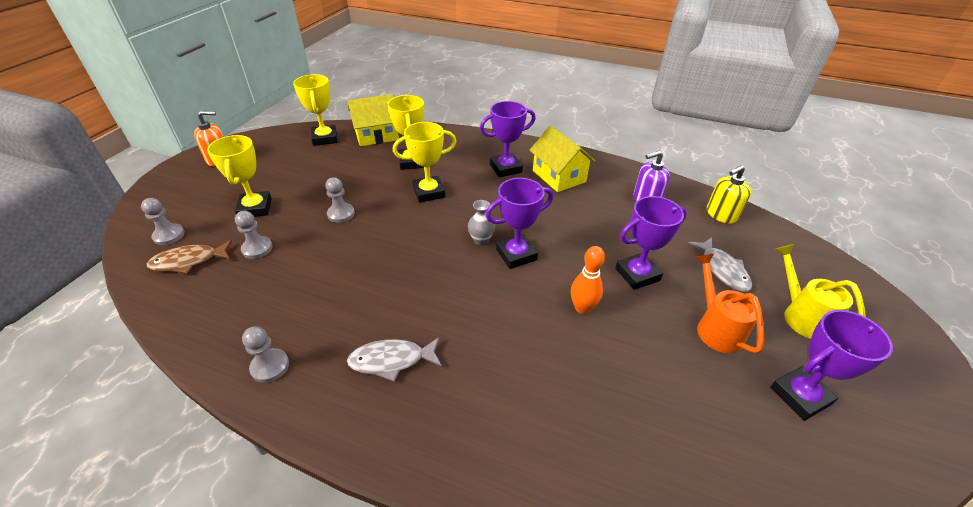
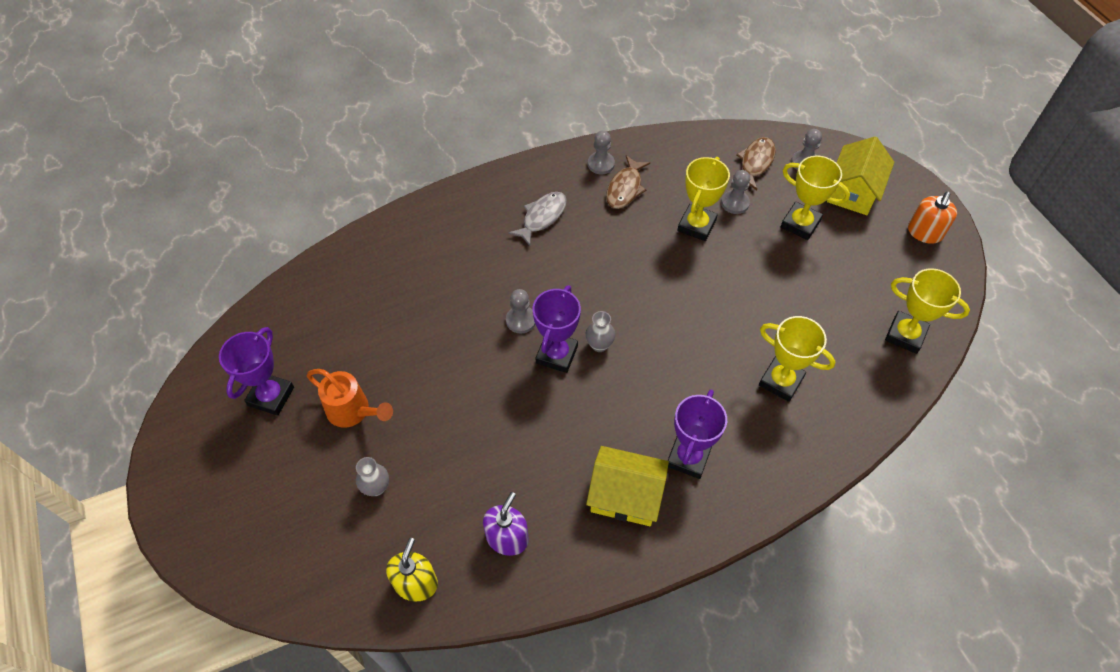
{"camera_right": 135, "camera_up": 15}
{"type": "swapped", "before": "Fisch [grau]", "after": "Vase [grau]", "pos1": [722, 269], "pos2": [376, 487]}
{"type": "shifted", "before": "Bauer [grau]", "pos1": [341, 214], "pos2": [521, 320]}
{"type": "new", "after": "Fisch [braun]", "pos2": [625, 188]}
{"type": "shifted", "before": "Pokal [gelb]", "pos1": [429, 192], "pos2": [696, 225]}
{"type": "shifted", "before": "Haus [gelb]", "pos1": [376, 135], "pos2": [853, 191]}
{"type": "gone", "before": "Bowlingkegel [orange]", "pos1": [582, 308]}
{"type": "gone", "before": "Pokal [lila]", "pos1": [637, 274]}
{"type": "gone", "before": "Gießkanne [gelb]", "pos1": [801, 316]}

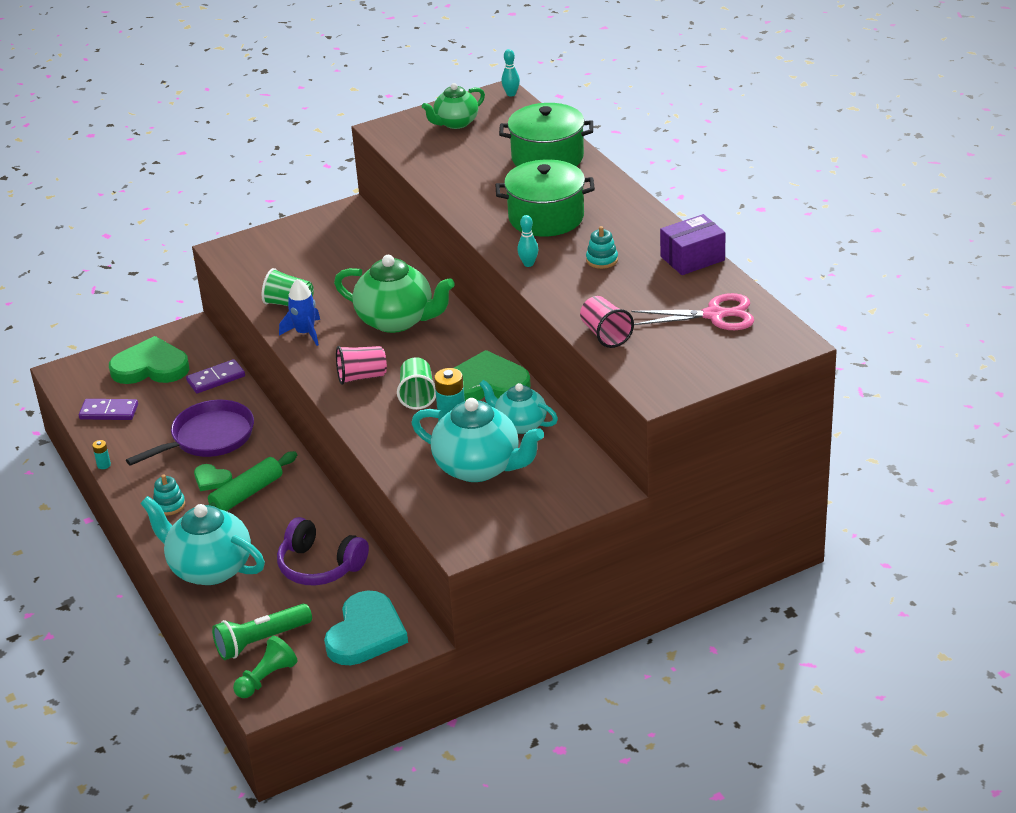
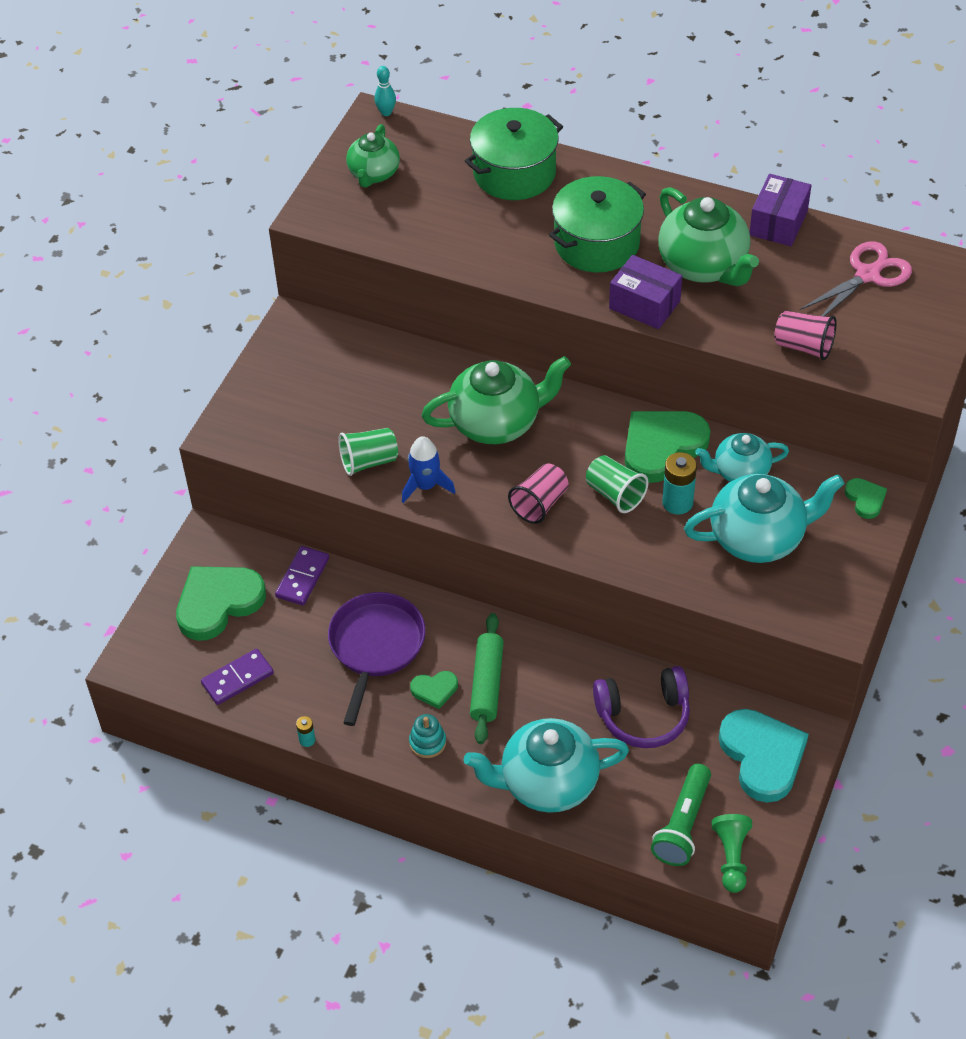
{"camera_right": -40, "camera_up": 15}
{"type": "swapped", "before": "Bowlingkegel [türkis]", "after": "Schachtel [lila]", "pos1": [528, 264], "pos2": [644, 305]}
{"type": "swapped", "before": "Stapelspielzeug [türkis]", "after": "Teekanne [grün]", "pos1": [602, 260], "pos2": [704, 266]}
{"type": "new", "after": "Herz [grün]", "pos2": [865, 499]}

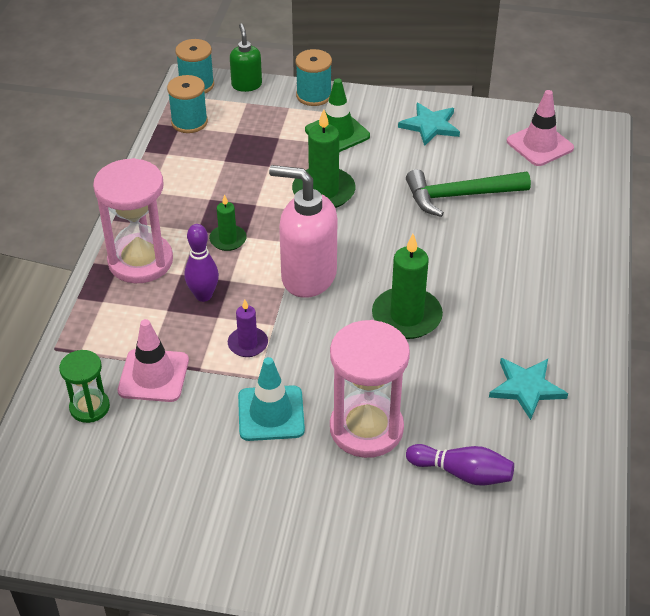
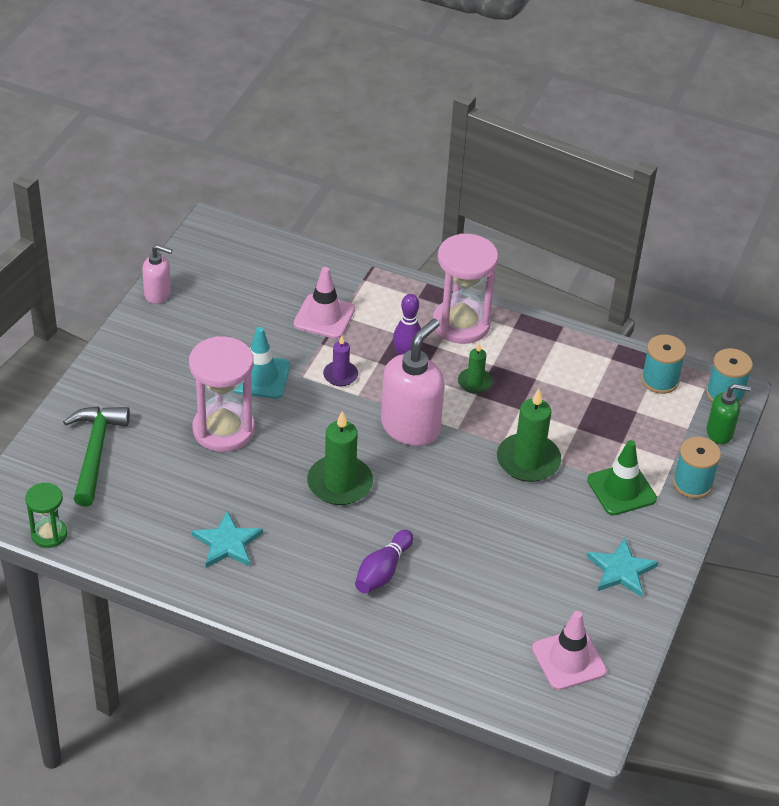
{"camera_right": 100, "camera_up": 0}
{"type": "shifted", "before": "Sanduhr [grün]", "pos1": [89, 407], "pos2": [49, 534]}
{"type": "shifted", "before": "Hammer [grün]", "pos1": [459, 196], "pos2": [95, 452]}
{"type": "new", "after": "Seifenspender [rosa]", "pos2": [158, 294]}
{"type": "shifted", "before": "Bowlingkegel [lila]", "pos1": [462, 473], "pos2": [382, 571]}

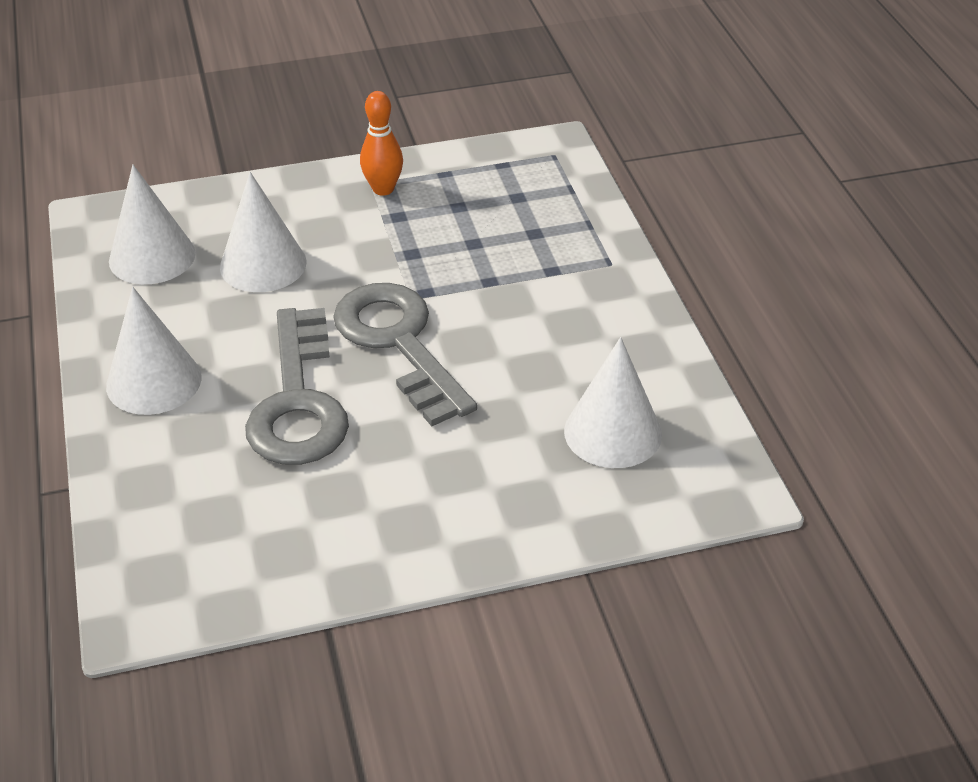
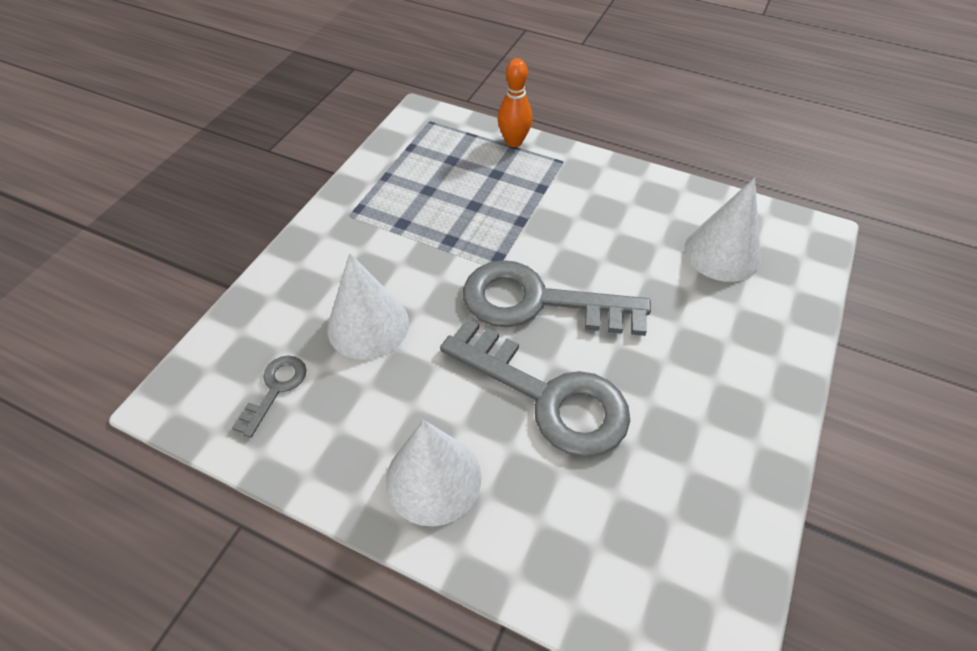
{"camera_right": -50, "camera_up": 10}
{"type": "swapped", "before": "Kegel [weiß]", "after": "Schlüssel [grau]", "pos1": [152, 257], "pos2": [275, 389]}
{"type": "shifted", "before": "Bowlingkegel [orange]", "pos1": [383, 189], "pos2": [514, 142]}

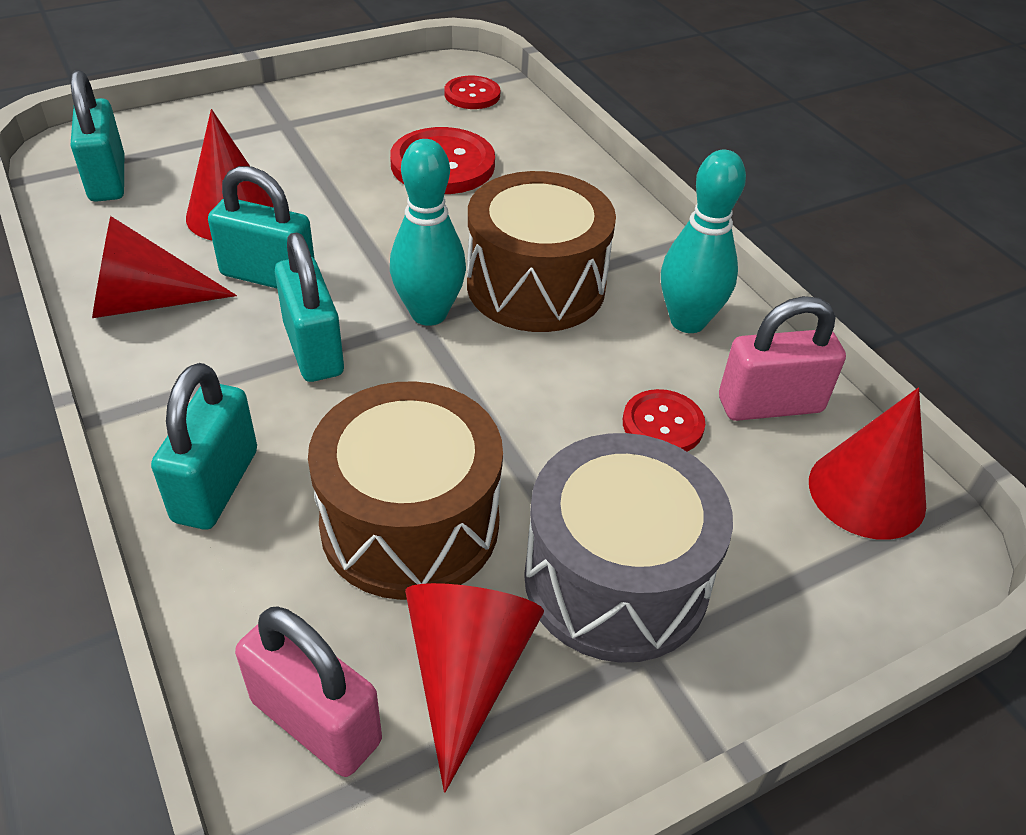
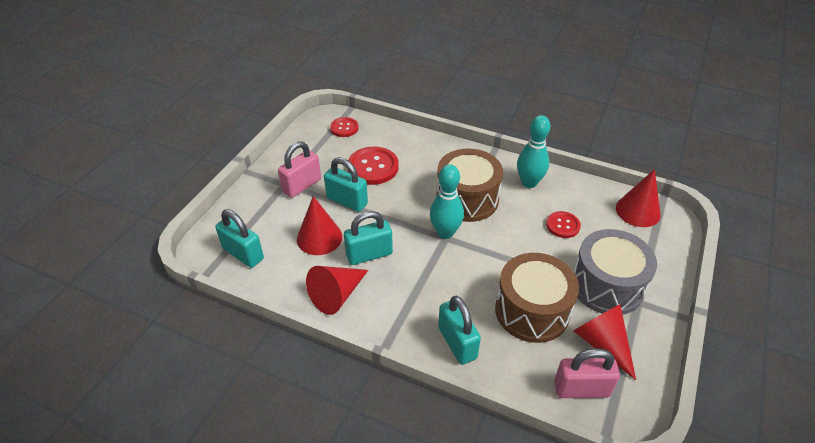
{"camera_right": -35, "camera_up": 0}
{"type": "shifted", "before": "Vorhängeschloss [rosa]", "pos1": [770, 405], "pos2": [302, 186]}
{"type": "shifted", "before": "Vorhängeschloss [türkis]", "pos1": [313, 349], "pos2": [347, 201]}

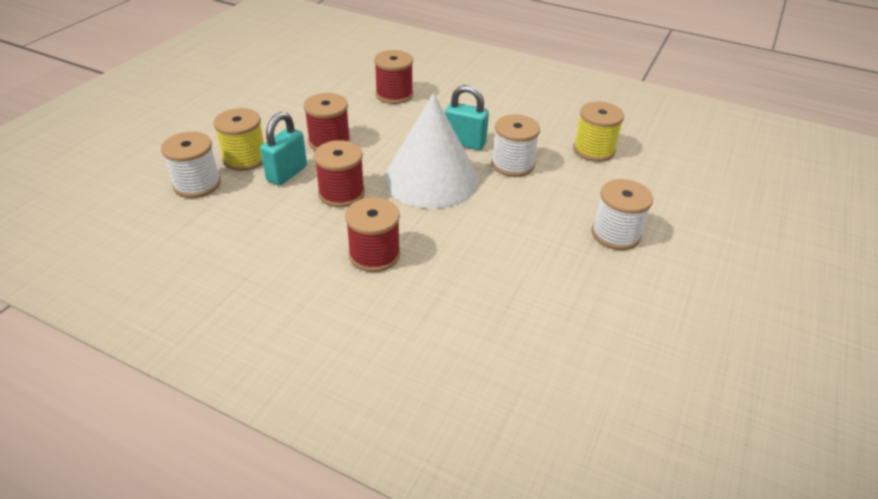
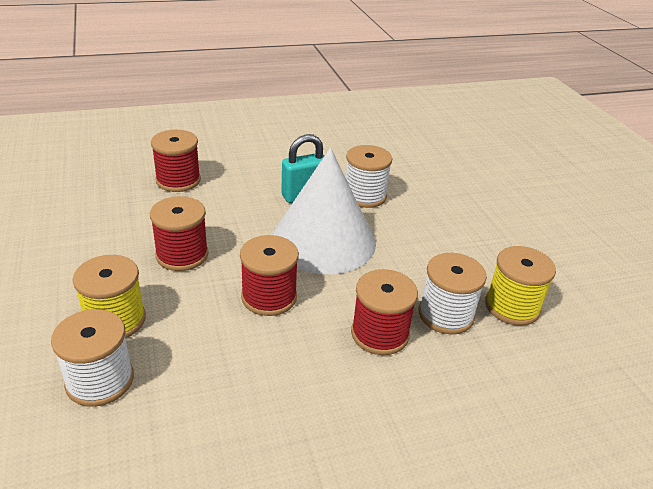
{"camera_right": -45, "camera_up": -5}
{"type": "shifted", "before": "Garnrolle [weiß]", "pos1": [615, 234], "pos2": [446, 315]}
{"type": "shifted", "before": "Garnrolle [gelb]", "pos1": [593, 150], "pos2": [512, 307]}
{"type": "gone", "before": "Vorhängeschloss [türkis]", "pos1": [287, 174]}

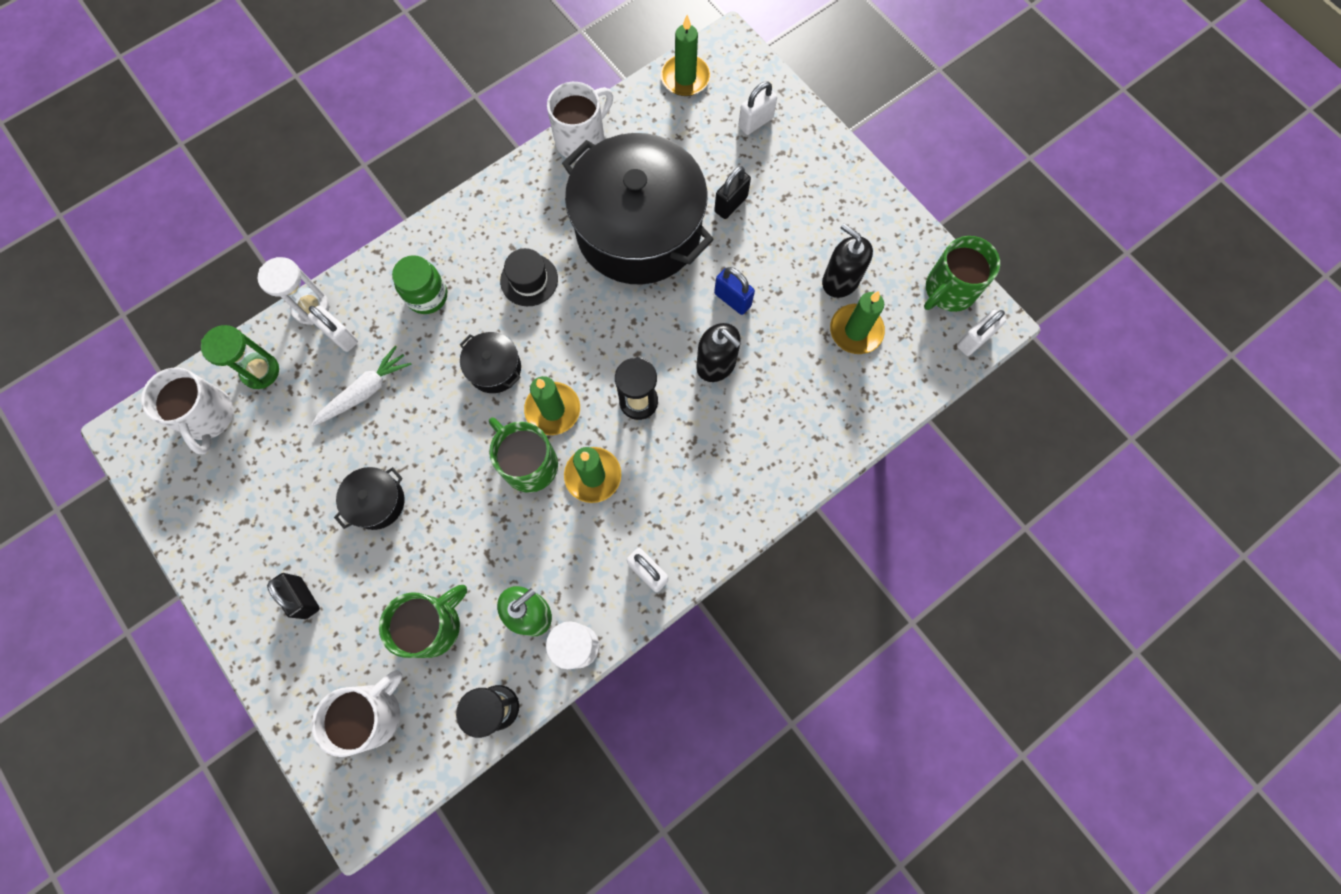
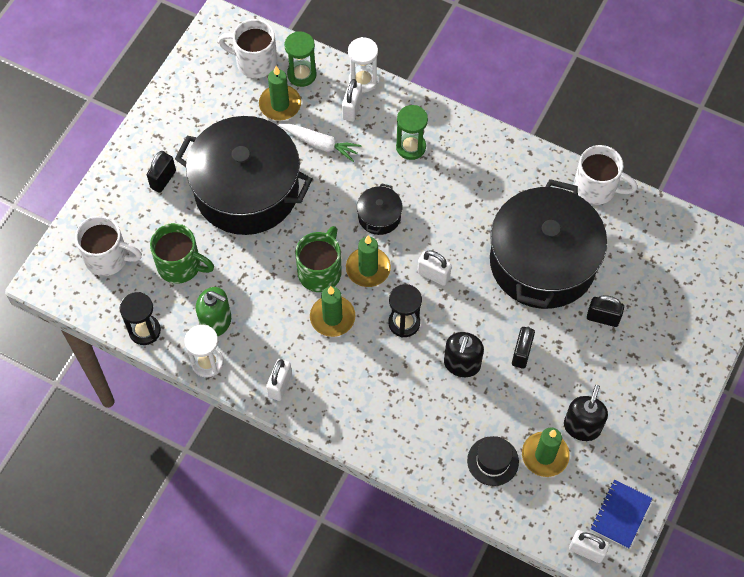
{"camera_right": 65, "camera_up": -10}
{"type": "scaled", "before": "Kochtopf [schwarz]", "pos1": [377, 502], "pos2": [246, 190], "scale": 2.45}
{"type": "rotated", "before": "Tasse [weiß]", "pos1": [208, 417], "pos2": [255, 62], "turn": 60}
{"type": "shifted", "before": "Kerze [grün]", "pos1": [685, 78], "pos2": [280, 104]}
{"type": "swapped", "before": "Einmachglas [grün]", "after": "Sanduhr [grün]", "pos1": [427, 296], "pos2": [411, 147]}
{"type": "shifted", "before": "Vorhängeschloss [weiß]", "pos1": [755, 122], "pos2": [433, 275]}
{"type": "shifted", "before": "Hut [schwarz]", "pos1": [529, 280], "pos2": [493, 461]}
{"type": "repainted", "before": "Vorhängeschloss [blau]", "after": "Vorhängeschloss [schwarz]", "pos1": [732, 299], "pos2": [521, 353]}
{"type": "swapped", "before": "Tasse [grün]", "after": "Notizbuch [blau]", "pos1": [948, 290], "pos2": [620, 514]}

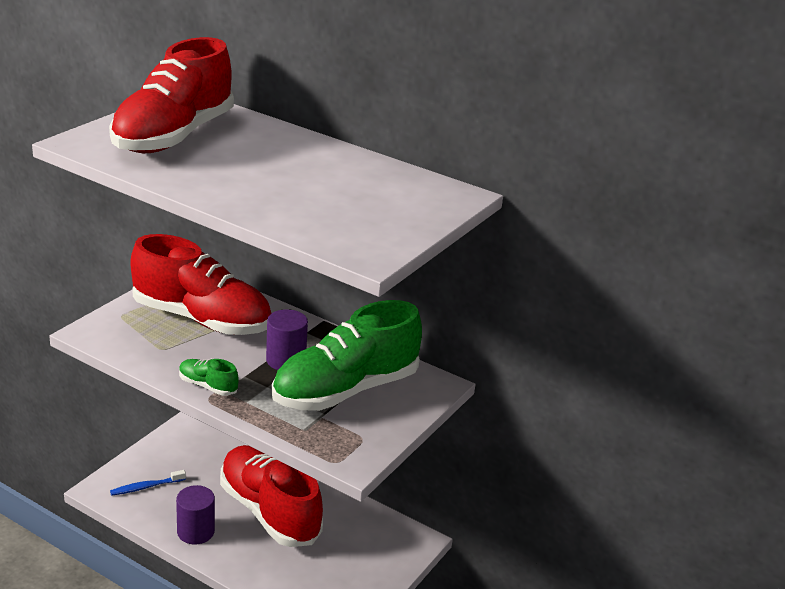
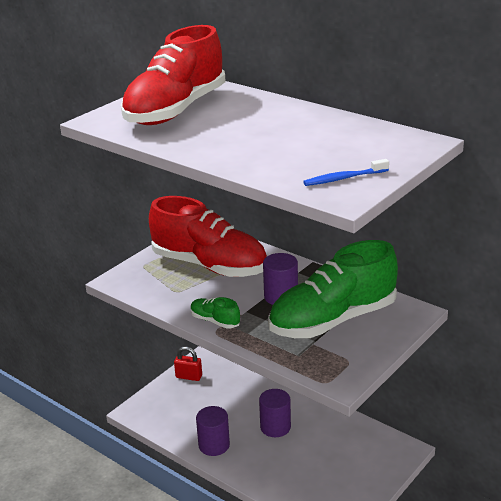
{"camera_right": 10, "camera_up": 0}
{"type": "new", "after": "Vorhängeschloss [rot]", "pos2": [189, 376]}
{"type": "swapped", "before": "Schuh [rot]", "after": "Vollzylinder [lila]", "pos1": [269, 512], "pos2": [275, 427]}
{"type": "shifted", "before": "Zahnbürste [blau]", "pos1": [146, 487], "pos2": [344, 178]}

